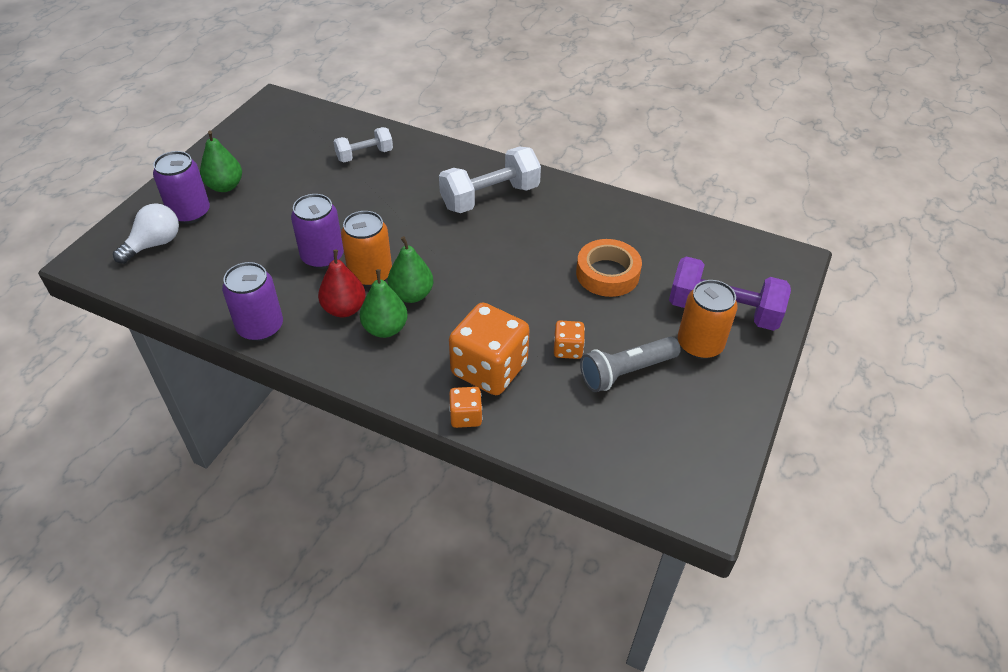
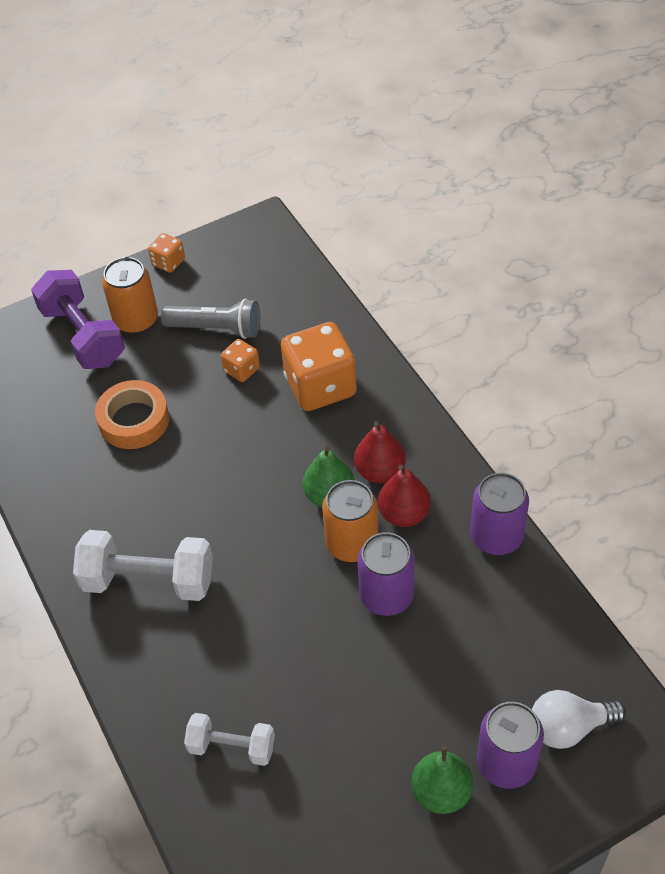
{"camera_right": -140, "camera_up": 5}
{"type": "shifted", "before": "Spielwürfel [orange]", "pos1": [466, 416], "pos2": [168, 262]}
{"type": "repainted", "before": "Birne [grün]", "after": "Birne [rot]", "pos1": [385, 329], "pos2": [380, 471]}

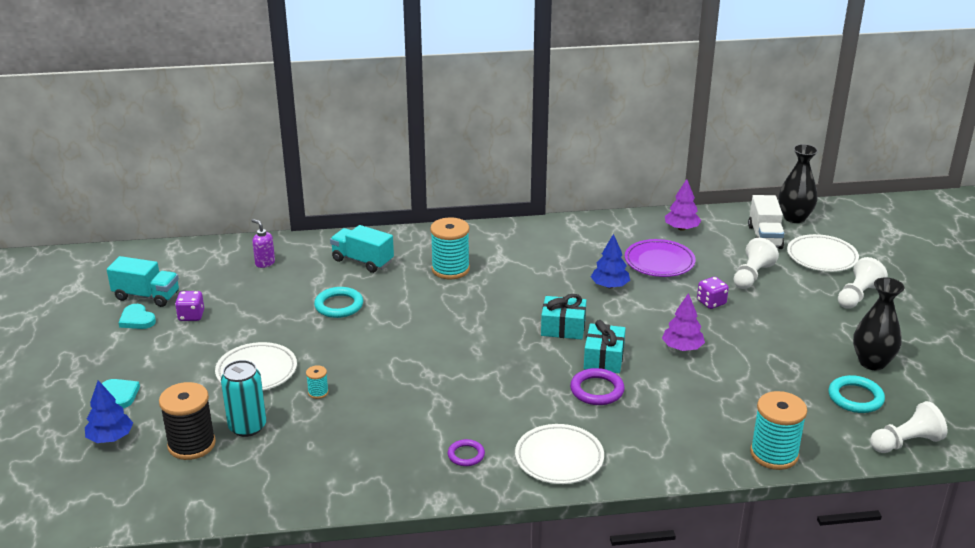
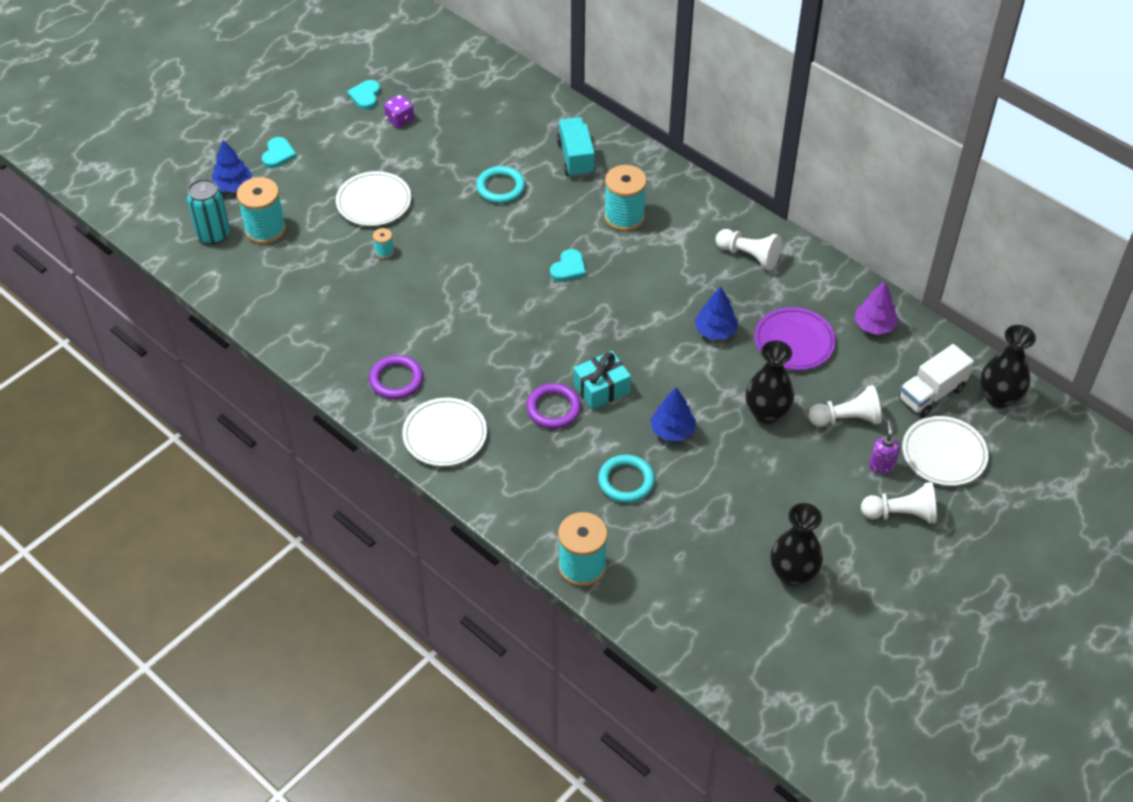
{"camera_right": 50, "camera_up": 20}
{"type": "shifted", "before": "Dose [türkis]", "pos1": [247, 427], "pos2": [213, 234]}
{"type": "repainted", "before": "Garnrolle [schwarz]", "after": "Garnrolle [türkis]", "pos1": [191, 445], "pos2": [265, 229]}
{"type": "scaled", "before": "Ring [lila]", "pos1": [466, 455], "pos2": [396, 380], "scale": 1.56}
{"type": "new", "after": "Herz [türkis]", "pos2": [568, 268]}
{"type": "shifted", "before": "Ring [türkis]", "pos1": [855, 397], "pos2": [626, 481]}
{"type": "repainted", "before": "Baum [lila]", "after": "Baum [blau]", "pos1": [682, 348], "pos2": [672, 430]}
{"type": "shifted", "before": "Bauer [weiß]", "pos1": [906, 443], "pos2": [749, 256]}
{"type": "swapped", "before": "Spielwürfel [lila]", "after": "Vase [schwarz]", "pos1": [711, 302], "pos2": [766, 413]}
{"type": "shifted", "before": "Seifenspender [lila]", "pos1": [265, 263], "pos2": [881, 466]}
{"type": "gone", "before": "Lastwagen [türkis]", "pos1": [146, 296]}
{"type": "gone", "before": "Geschenk [türkis]", "pos1": [563, 328]}

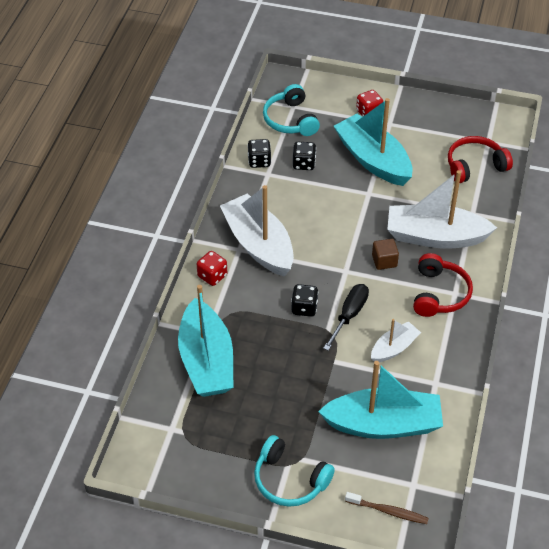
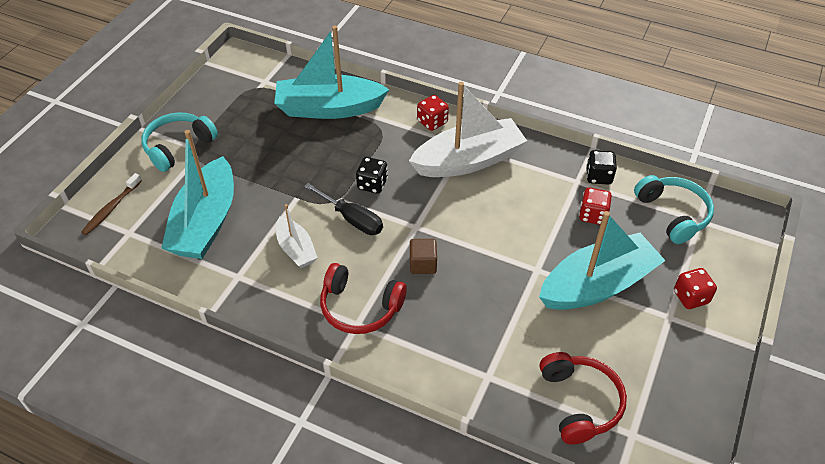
{"camera_right": 100, "camera_up": 0}
{"type": "repainted", "before": "Spielwürfel [schwarz]", "after": "Spielwürfel [rot]", "pos1": [304, 164], "pos2": [592, 215]}
{"type": "rotated", "before": "Kopfhörer [türkis]", "pos1": [290, 120], "pos2": [672, 214], "turn": 75}
{"type": "gone", "before": "Boot [weiß]", "pos1": [435, 236]}

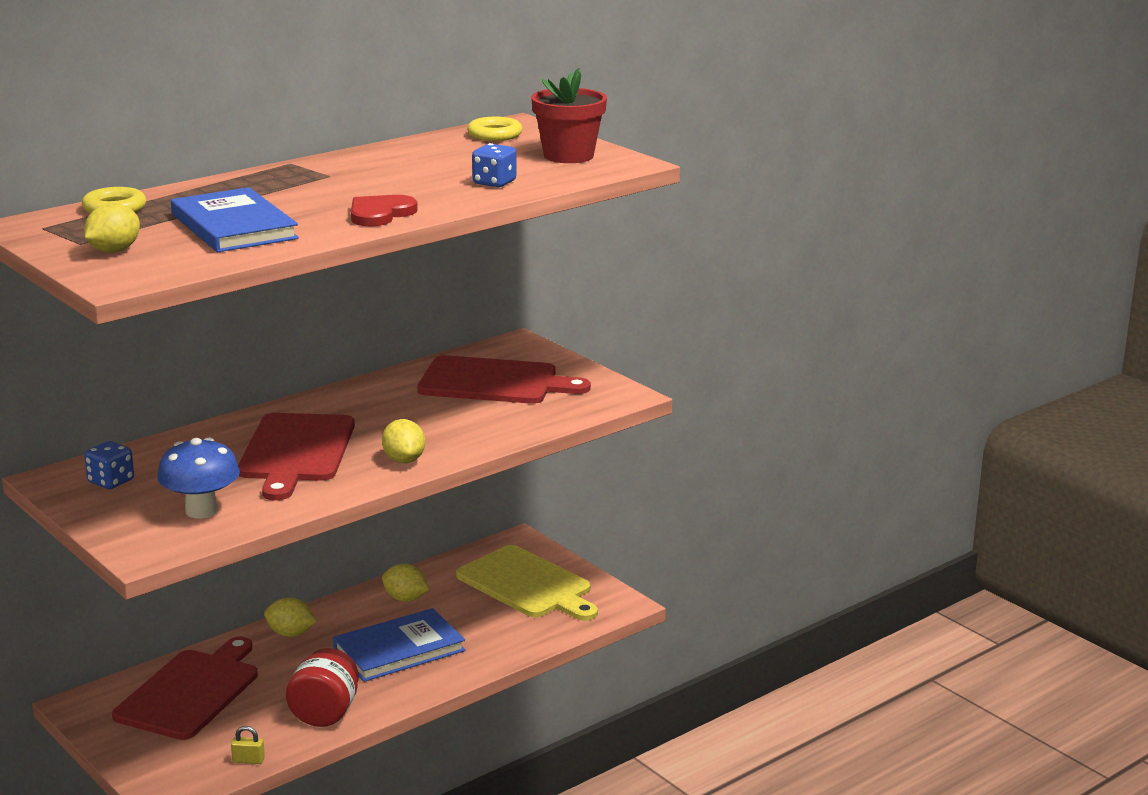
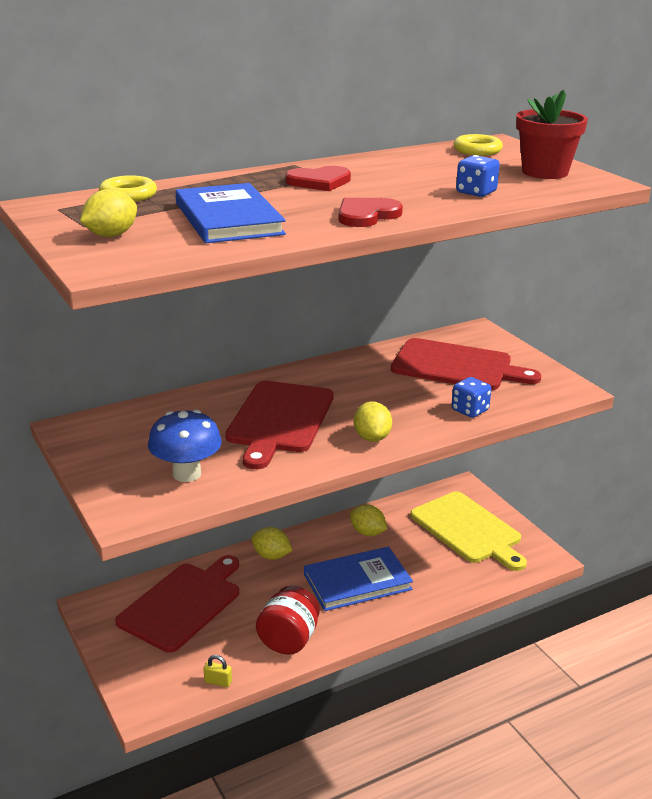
{"camera_right": 10, "camera_up": 5}
{"type": "new", "after": "Herz [rot]", "pos2": [319, 182]}
{"type": "shifted", "before": "Spielwürfel [blau]", "pos1": [111, 481], "pos2": [470, 410]}

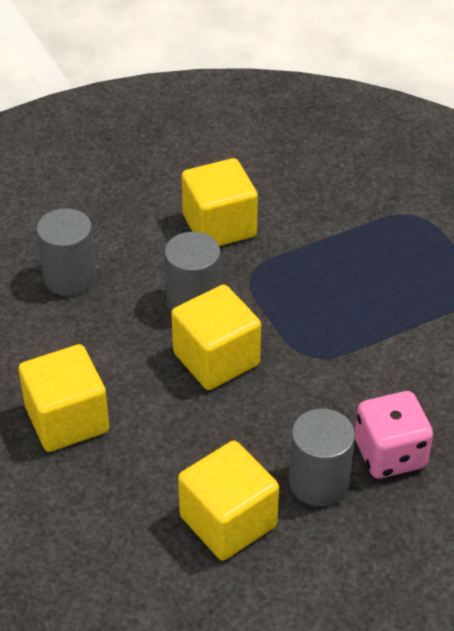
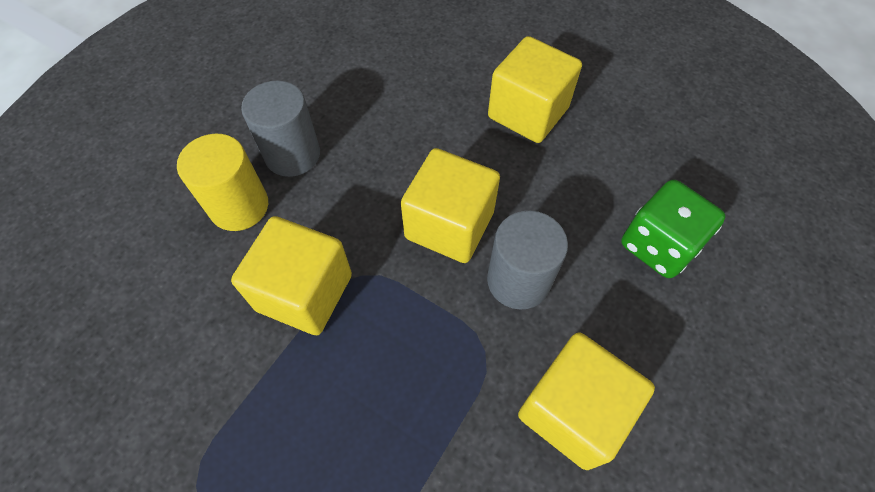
{"camera_right": 150, "camera_up": 15}
{"type": "swapped", "before": "Spielwürfel [rosa]", "after": "Vollzylinder [gelb]", "pos1": [390, 454], "pos2": [239, 206]}
{"type": "shifted", "before": "Kubus [gelb]", "pos1": [228, 521], "pos2": [304, 292]}
{"type": "swapped", "before": "Vollzylinder [grau]", "after": "Spielwürfel [grün]", "pos1": [70, 277], "pos2": [658, 245]}

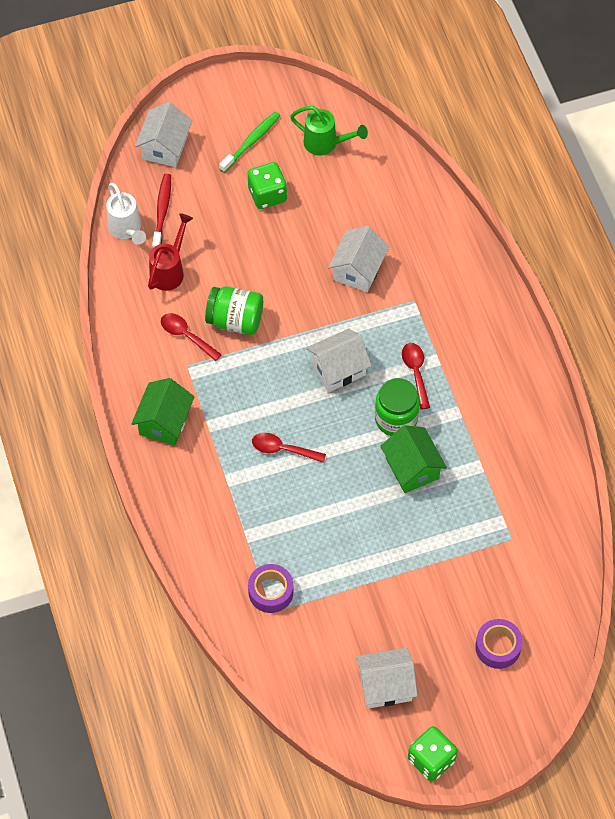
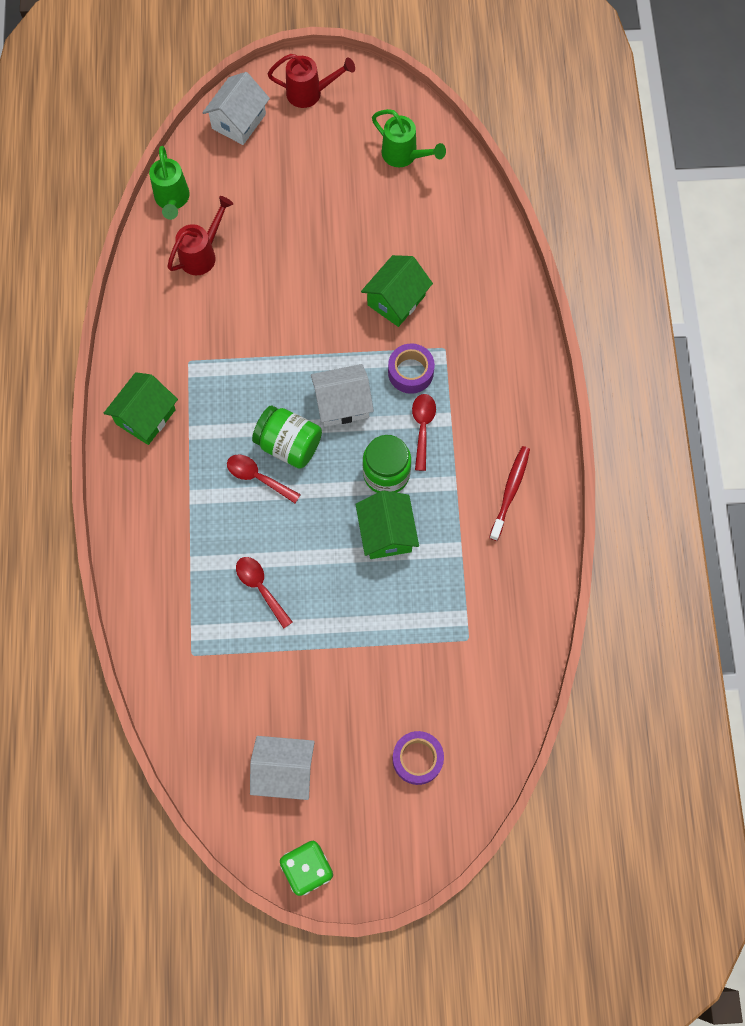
{"camera_right": 15, "camera_up": 10}
{"type": "repainted", "before": "Gießkanne [weiß]", "after": "Gießkanne [grün]", "pos1": [126, 230], "pos2": [172, 200]}
{"type": "shifted", "before": "Löffel [rot]", "pos1": [186, 335], "pos2": [260, 588]}
{"type": "shifted", "before": "Einmachglas [grün]", "pos1": [235, 320], "pos2": [289, 444]}
{"type": "new", "after": "Gießkanne [rot]", "pos2": [310, 93]}
{"type": "repainted", "before": "Haus [weiß]", "after": "Haus [grün]", "pos1": [358, 270], "pos2": [396, 300]}
{"type": "shifted", "before": "Klebeband [lila]", "pos1": [270, 592], "pos2": [410, 372]}
{"type": "shifted", "before": "Zahnbürste [rot]", "pos1": [162, 211], "pos2": [510, 491]}
{"type": "gone", "before": "Zahnbürste [grün]", "pos1": [251, 142]}
{"type": "gone", "before": "Spielwürfel [grün]", "pos1": [267, 195]}

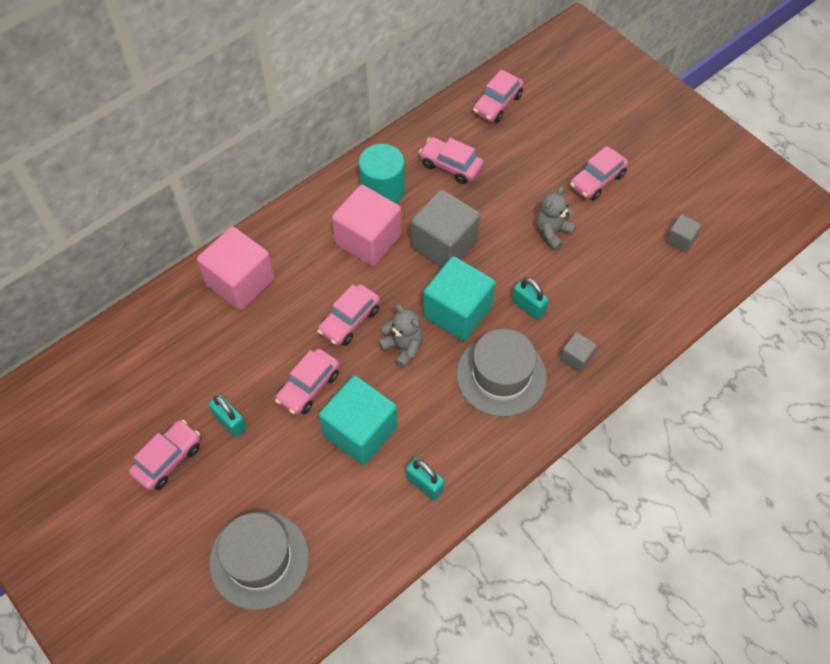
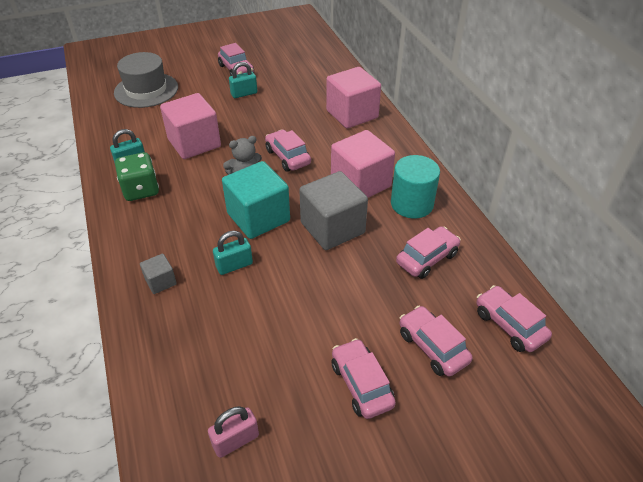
{"camera_right": 110, "camera_up": -15}
{"type": "new", "after": "Spielwürfel [grün]", "pos2": [141, 190]}
{"type": "repainted", "before": "Kubus [türkis]", "after": "Kubus [rosa]", "pos1": [360, 431], "pos2": [194, 143]}
{"type": "swapped", "before": "Kubus [grau]", "after": "Vorhängeschloss [rosa]", "pos1": [680, 240], "pos2": [235, 440]}
{"type": "shifted", "before": "Auto [rosa]", "pos1": [308, 387], "pos2": [432, 347]}
{"type": "gone", "before": "Hut [grau]", "pos1": [501, 375]}
{"type": "gone", "before": "Teddybär [grau]", "pos1": [552, 232]}

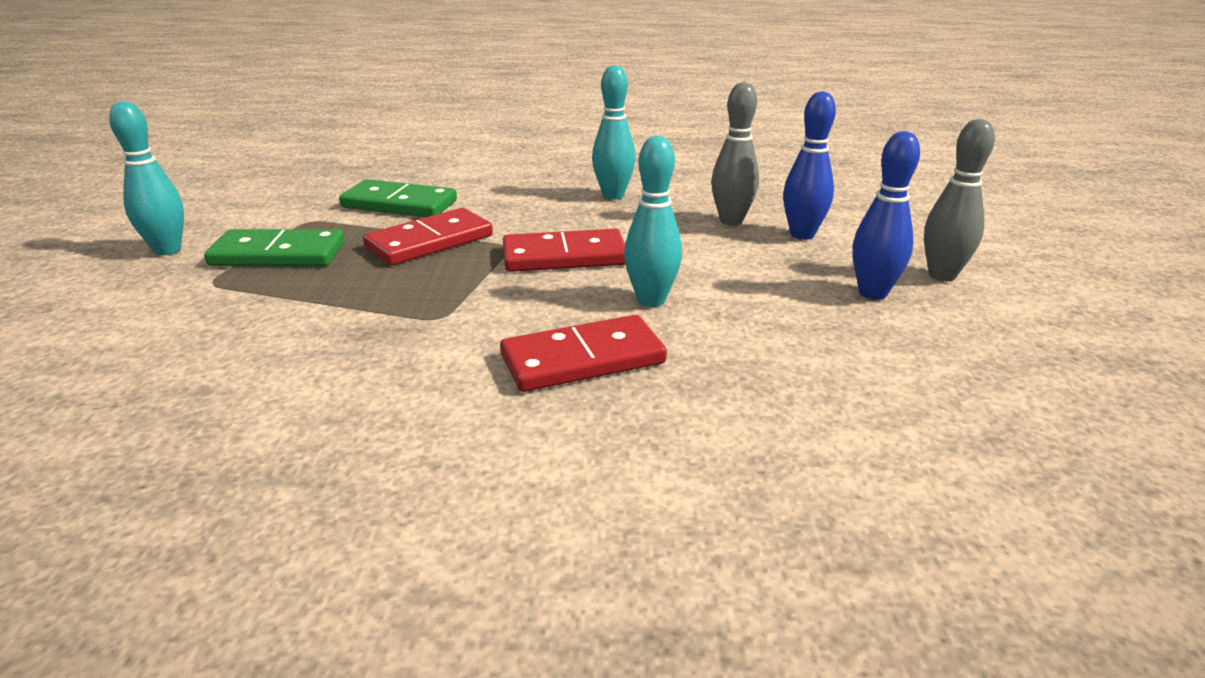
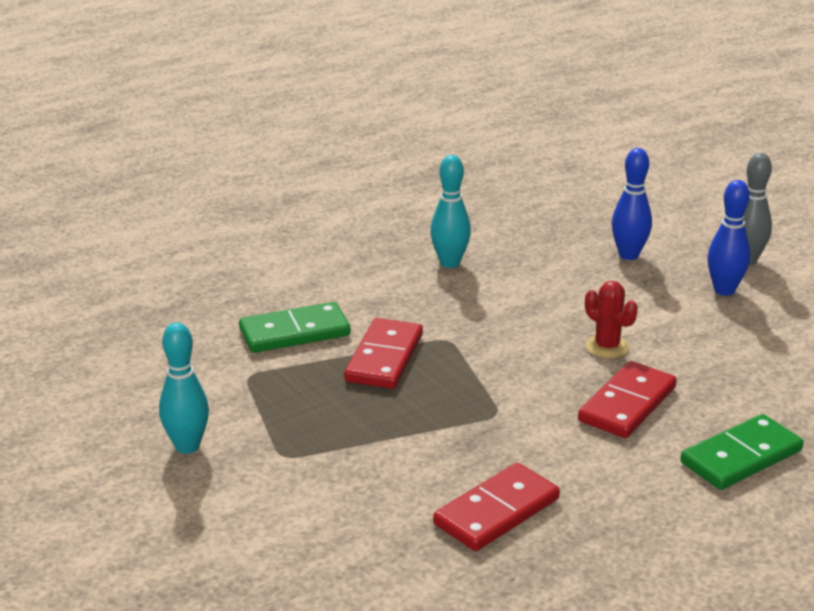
{"camera_right": -35, "camera_up": 0}
{"type": "shifted", "before": "Dominostein [rot]", "pos1": [564, 257], "pos2": [497, 512]}
{"type": "swapped", "before": "Bowlingkegel [türkis]", "after": "Kaktus [rot]", "pos1": [651, 300], "pos2": [607, 347]}
{"type": "shifted", "before": "Dominostein [grün]", "pos1": [278, 254], "pos2": [741, 456]}
{"type": "gone", "before": "Bowlingkegel [grau]", "pos1": [731, 221]}

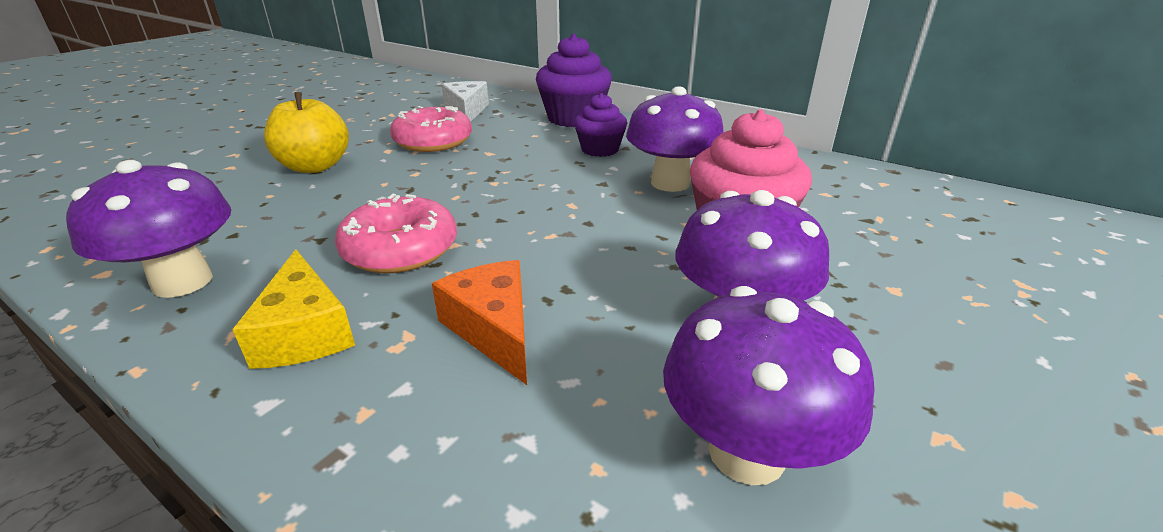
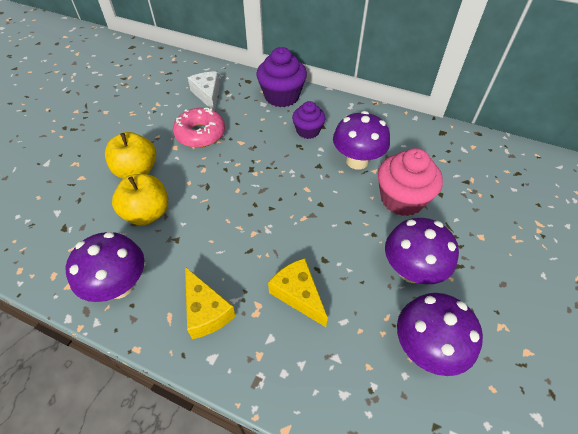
{"camera_right": -10, "camera_up": 20}
{"type": "new", "after": "Apfel [gelb]", "pos2": [147, 213]}
{"type": "repainted", "before": "Käse [orange]", "after": "Käse [gelb]", "pos1": [493, 329], "pos2": [298, 294]}
{"type": "gone", "before": "Donut [rosa]", "pos1": [400, 249]}

